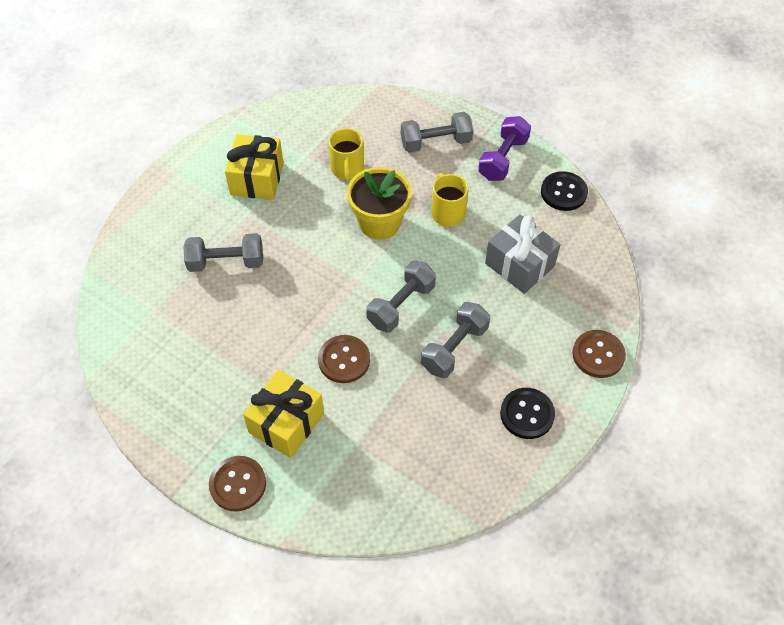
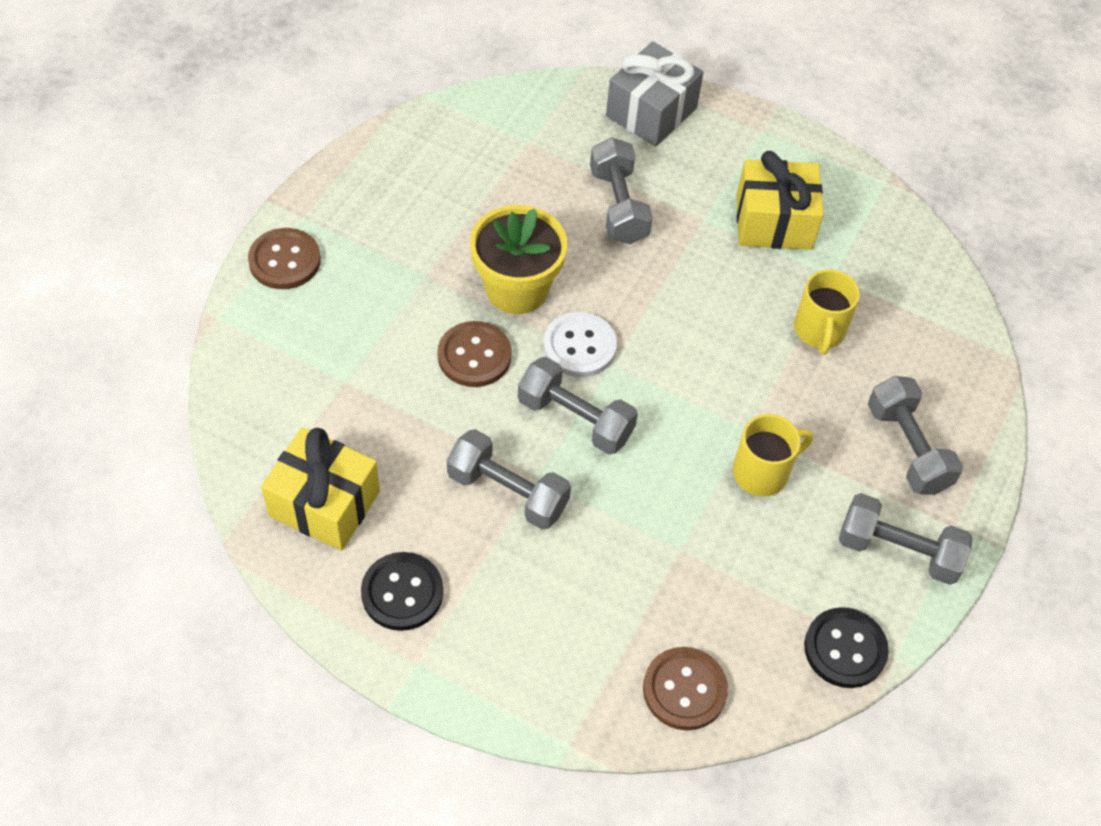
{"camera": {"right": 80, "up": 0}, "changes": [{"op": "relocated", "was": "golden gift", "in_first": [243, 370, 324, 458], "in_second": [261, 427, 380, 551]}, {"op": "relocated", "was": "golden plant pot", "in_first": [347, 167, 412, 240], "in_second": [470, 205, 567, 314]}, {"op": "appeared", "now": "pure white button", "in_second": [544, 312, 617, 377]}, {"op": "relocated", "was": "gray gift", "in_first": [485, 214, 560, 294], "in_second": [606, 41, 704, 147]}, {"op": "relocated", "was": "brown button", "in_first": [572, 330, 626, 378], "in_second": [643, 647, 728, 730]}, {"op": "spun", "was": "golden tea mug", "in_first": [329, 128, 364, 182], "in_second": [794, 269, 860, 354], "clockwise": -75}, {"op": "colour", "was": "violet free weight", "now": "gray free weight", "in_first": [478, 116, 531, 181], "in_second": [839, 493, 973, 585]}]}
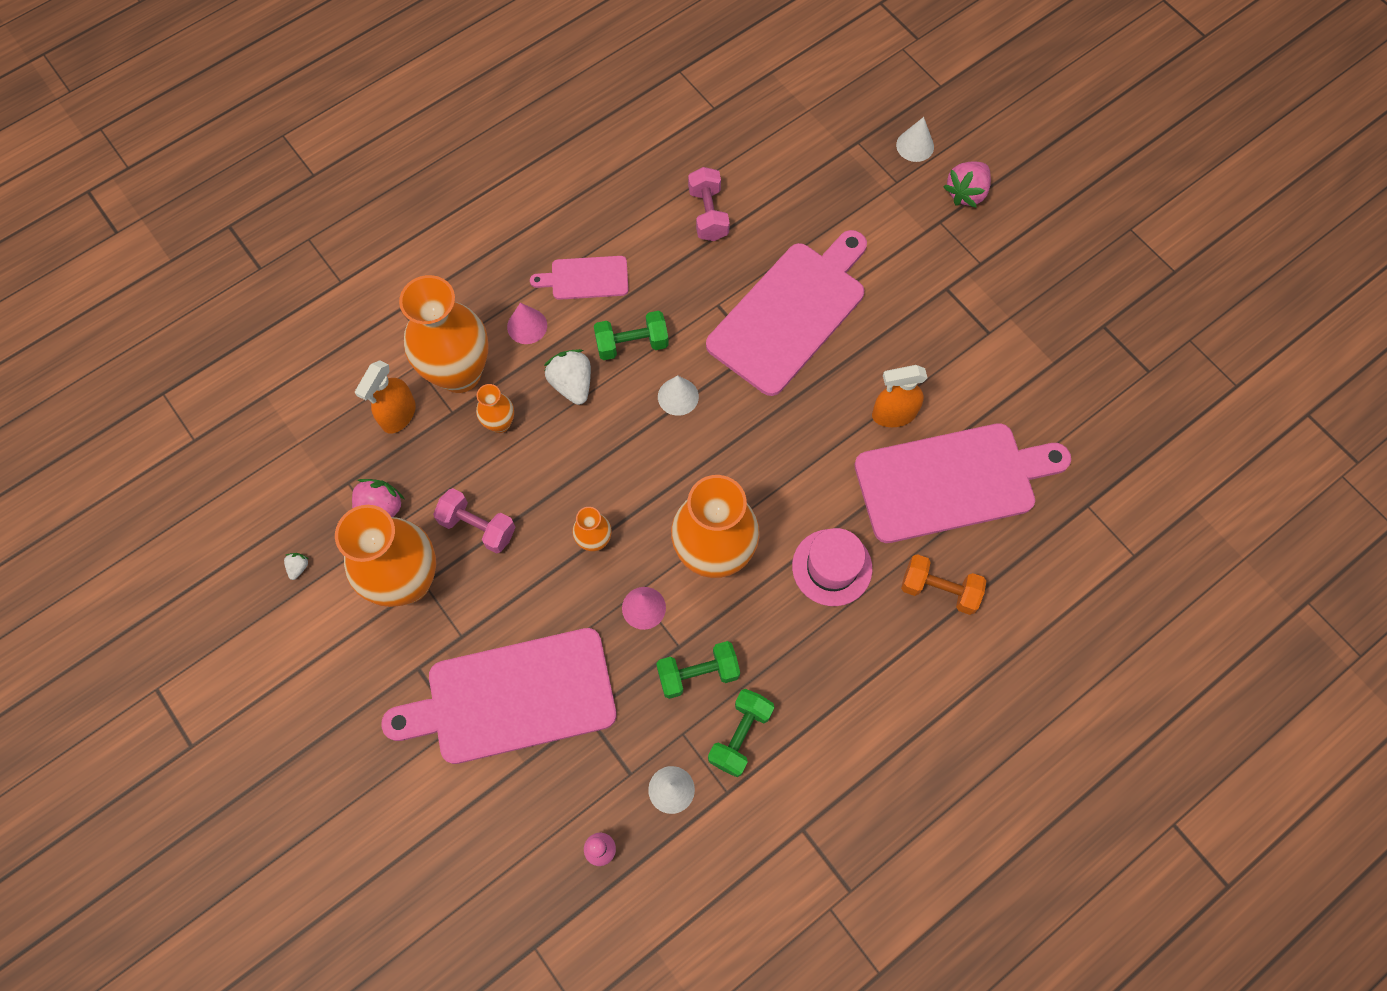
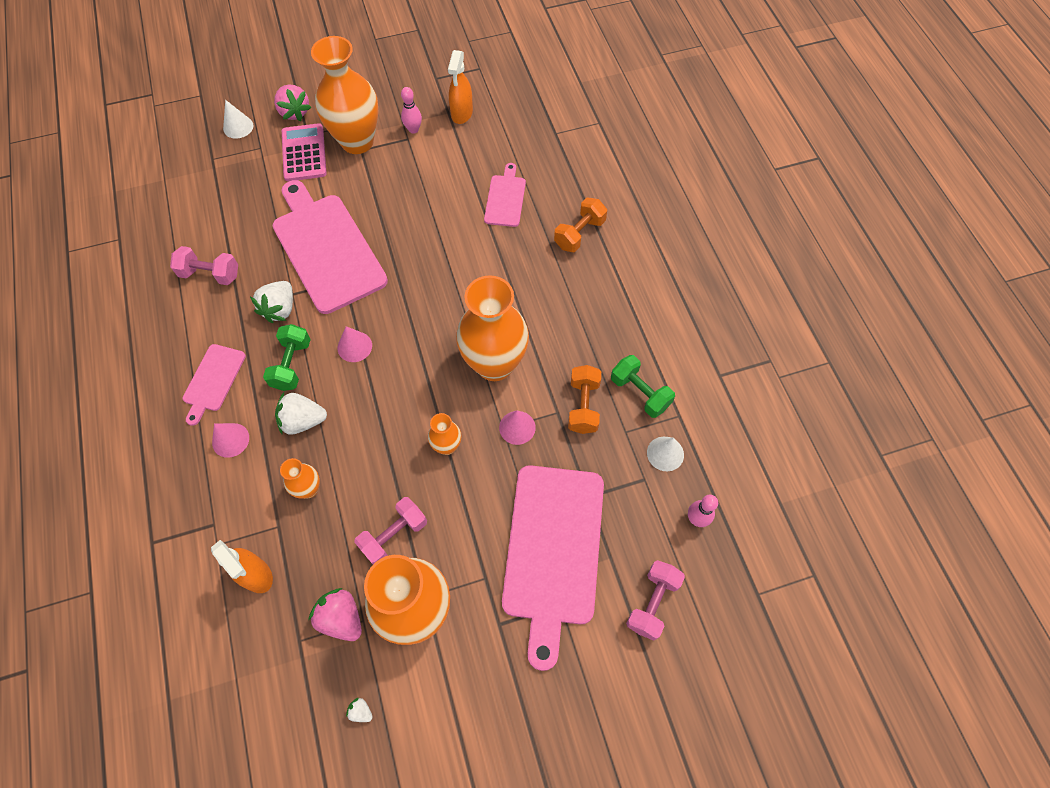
{"camera": {"right": -70, "up": -5}, "changes": [{"op": "appeared", "now": "pure white berry", "in_second": [250, 281, 293, 323]}, {"op": "appeared", "now": "rosy adding machine", "in_second": [282, 123, 327, 181]}, {"op": "relocated", "was": "bright orange flower vase", "in_first": [399, 275, 489, 393], "in_second": [311, 36, 378, 154]}, {"op": "colour", "was": "pure white cone shape", "now": "rosy cone shape", "in_first": [658, 375, 699, 416], "in_second": [338, 326, 372, 362]}, {"op": "appeared", "now": "rosy bowling pin", "in_second": [401, 87, 422, 134]}, {"op": "relocated", "was": "bright orange spray bottle", "in_first": [872, 365, 928, 427], "in_second": [448, 50, 473, 124]}, {"op": "size", "was": "rosy chopping board", "in_first": [854, 423, 1071, 543], "in_second": [484, 163, 526, 227], "ratio": 0.49}, {"op": "colour", "was": "emerald free weight", "now": "bright orange free weight", "in_first": [656, 641, 740, 699], "in_second": [568, 365, 601, 434]}, {"op": "appeared", "now": "rosy free weight", "in_second": [626, 560, 685, 641]}, {"op": "missing", "was": "rosy tall hat", "in_first": [792, 528, 872, 606]}]}
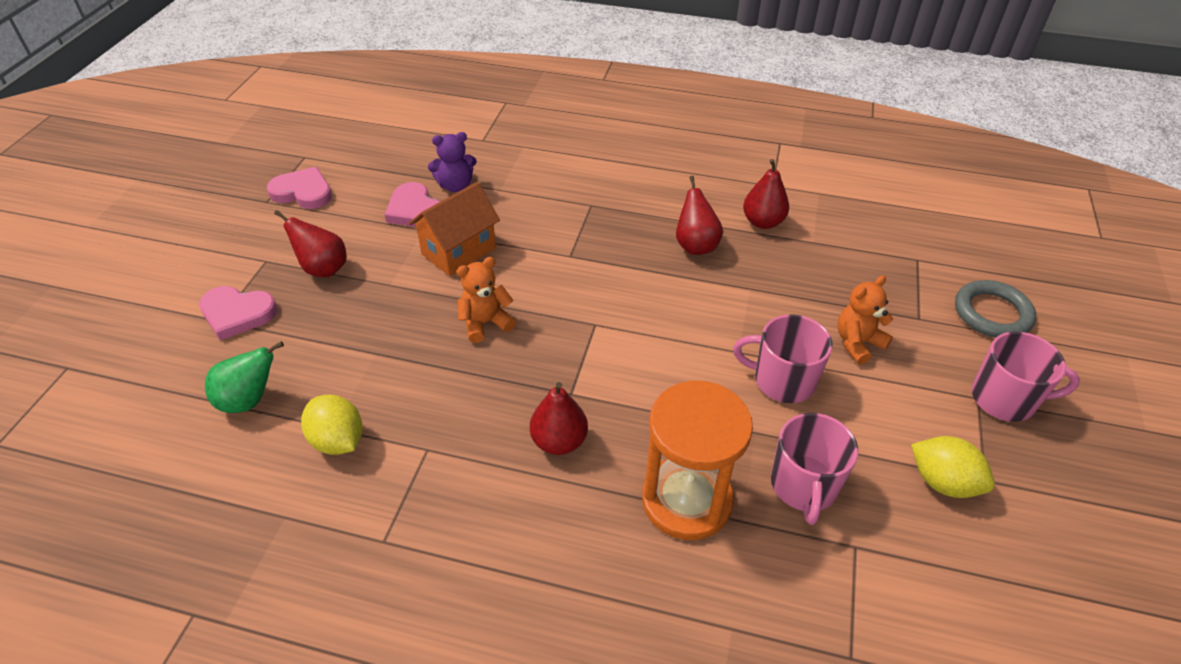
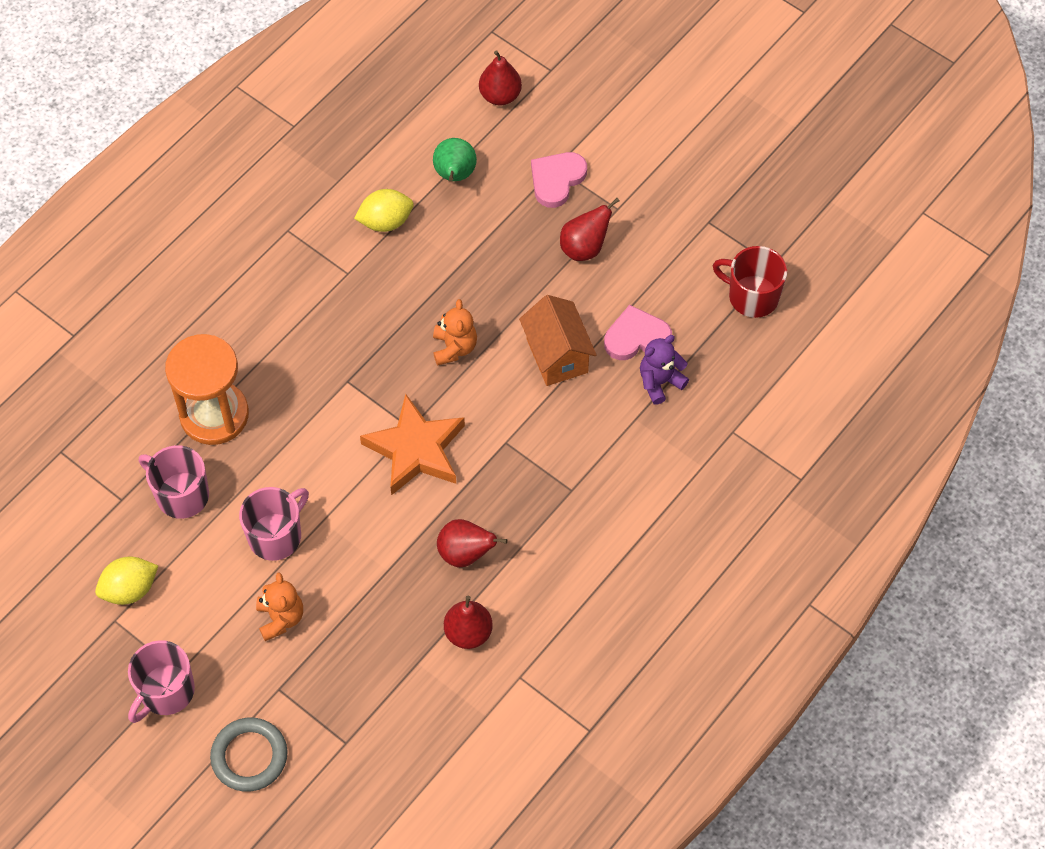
{"camera": {"right": 115, "up": 15}, "changes": [{"op": "appeared", "now": "bright orange star shape", "in_second": [360, 394, 465, 495]}, {"op": "relocated", "was": "crimson pear", "in_first": [530, 382, 588, 455], "in_second": [479, 50, 522, 105]}, {"op": "spun", "was": "violet stuffed bear", "in_first": [428, 132, 477, 192], "in_second": [640, 335, 689, 405], "clockwise": 45}, {"op": "appeared", "now": "crimson tea mug", "in_second": [713, 246, 787, 318]}, {"op": "missing", "was": "rosy heart", "in_first": [267, 167, 332, 209]}]}
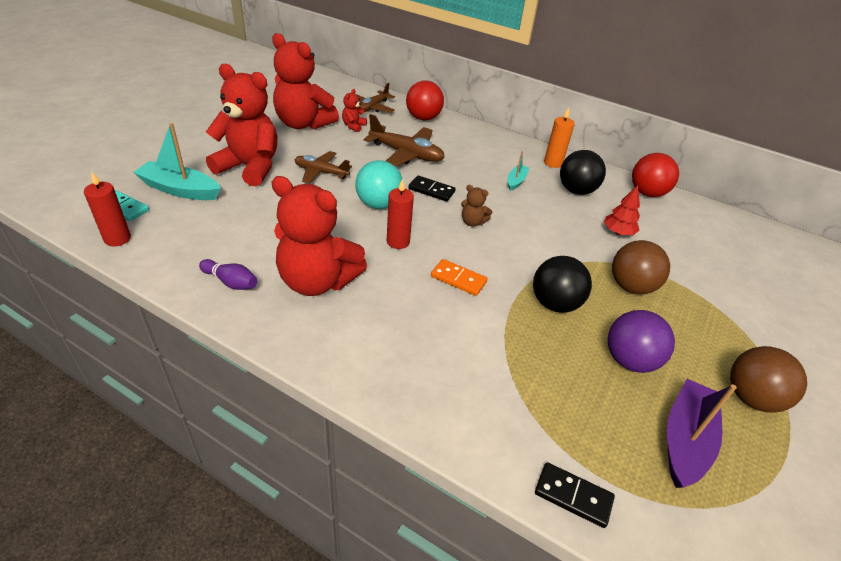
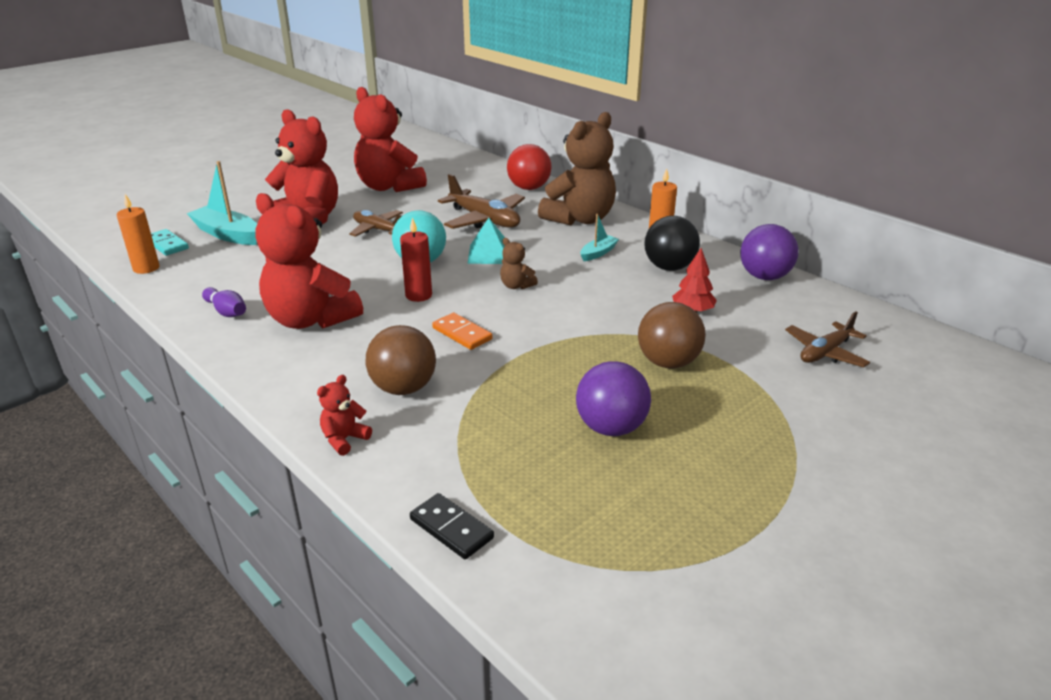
{"camera": {"right": 20, "up": -10}, "changes": [{"op": "colour", "was": "crimson wax candle", "now": "bright orange wax candle", "in_first": [84, 172, 131, 246], "in_second": [117, 194, 160, 274]}, {"op": "relocated", "was": "crimson stuffed bear", "in_first": [342, 89, 367, 132], "in_second": [317, 375, 372, 456]}, {"op": "relocated", "was": "brown play ball", "in_first": [730, 346, 807, 412], "in_second": [365, 325, 436, 395]}, {"op": "exchanged", "was": "ebony domino tile", "now": "teal pyramid", "in_first": [408, 175, 456, 202], "in_second": [467, 218, 505, 264]}, {"op": "appeared", "now": "brown stuffed bear", "in_second": [538, 112, 616, 225]}, {"op": "colour", "was": "crimson play ball", "now": "violet play ball", "in_first": [632, 153, 679, 197], "in_second": [740, 224, 798, 280]}, {"op": "relocated", "was": "brown aeroplane", "in_first": [356, 83, 395, 113], "in_second": [785, 312, 870, 367]}, {"op": "missing", "was": "ebony play ball", "in_first": [533, 256, 592, 313]}, {"op": "missing", "was": "violet boat", "in_first": [667, 379, 737, 488]}]}
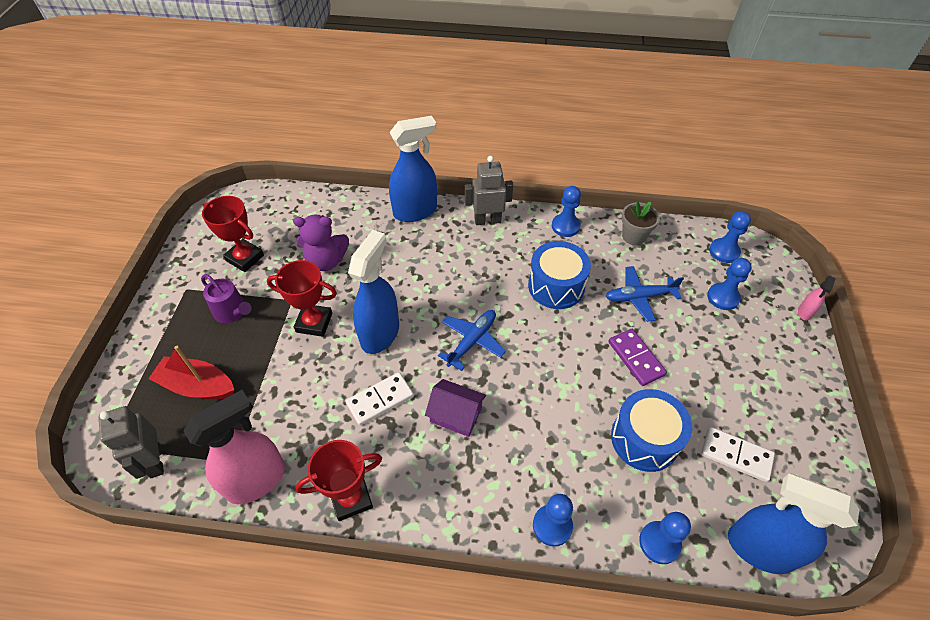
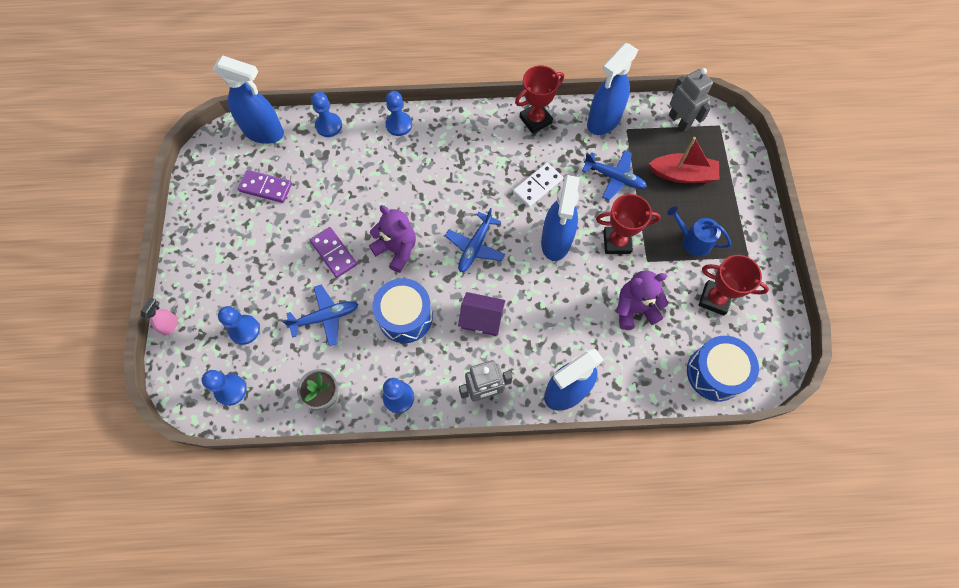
{"camera": {"right": 170, "up": 15}, "changes": [{"op": "colour", "was": "pure white domino tile", "now": "violet domino tile", "in_first": [701, 427, 775, 482], "in_second": [238, 170, 292, 203]}, {"op": "appeared", "now": "violet stuffed bear", "in_second": [369, 205, 416, 273]}, {"op": "relocated", "was": "violet toy house", "in_first": [425, 379, 486, 437], "in_second": [458, 292, 506, 336]}, {"op": "appeared", "now": "blue aeroplane", "in_second": [582, 151, 647, 200]}, {"op": "colour", "was": "rosy spray bottle", "now": "blue spray bottle", "in_first": [184, 390, 285, 504], "in_second": [587, 43, 638, 135]}, {"op": "colour", "was": "violet watering can", "now": "blue watering can", "in_first": [201, 274, 252, 323], "in_second": [667, 206, 731, 257]}, {"op": "relocated", "was": "blue drum", "in_first": [611, 389, 692, 472], "in_second": [687, 336, 759, 401]}]}
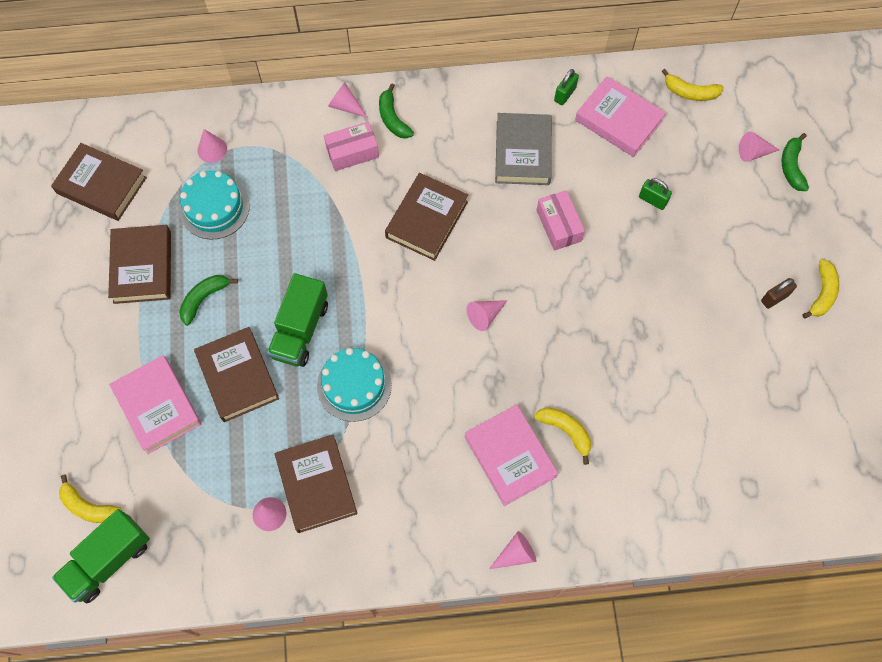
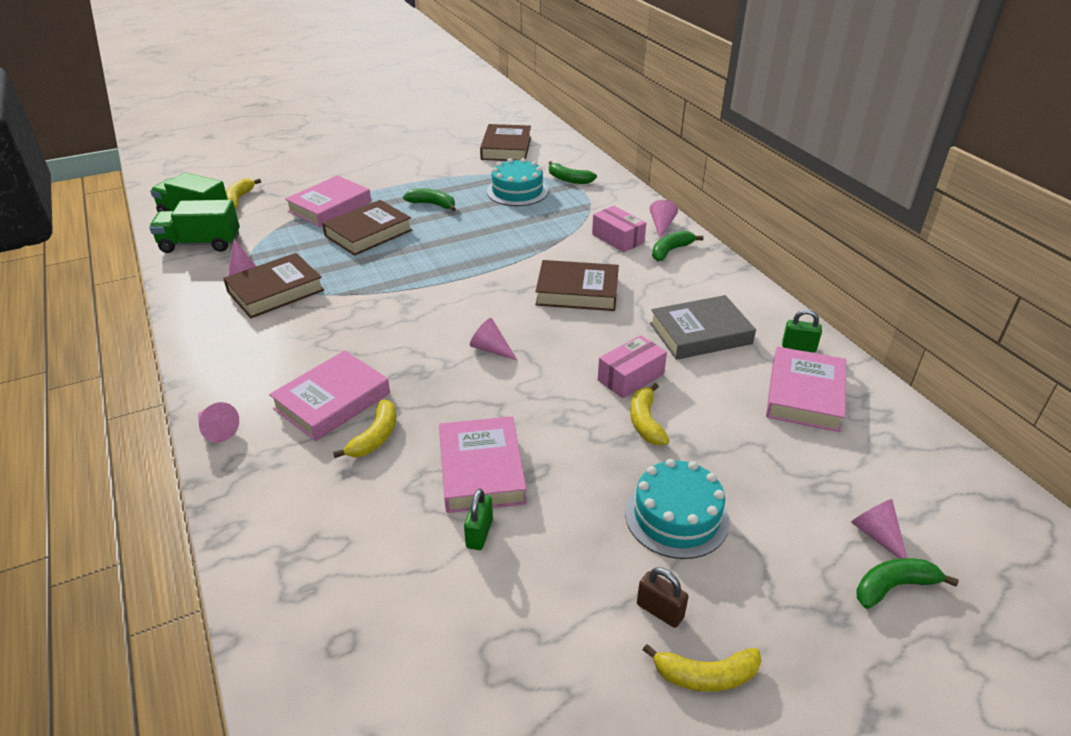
{"camera": {"right": 70, "up": -30}, "changes": [{"op": "relocated", "was": "emerald lorry", "in_first": [267, 273, 328, 367], "in_second": [149, 200, 240, 253]}, {"op": "appeared", "now": "rosy hardcover", "in_second": [439, 416, 526, 513]}, {"op": "relocated", "was": "emerald padlock", "in_first": [639, 178, 672, 210], "in_second": [464, 489, 493, 550]}, {"op": "exchanged", "was": "rosy cone shape", "now": "emerald banana fruit", "in_first": [198, 129, 227, 163], "in_second": [549, 161, 597, 184]}, {"op": "relocated", "was": "teal layer cake", "in_first": [317, 348, 392, 422], "in_second": [625, 459, 730, 559]}, {"op": "relocated", "was": "golden banana fruit", "in_first": [661, 69, 724, 101], "in_second": [630, 383, 670, 446]}, {"op": "missing", "was": "brown hardcover", "in_first": [108, 225, 171, 304]}]}
